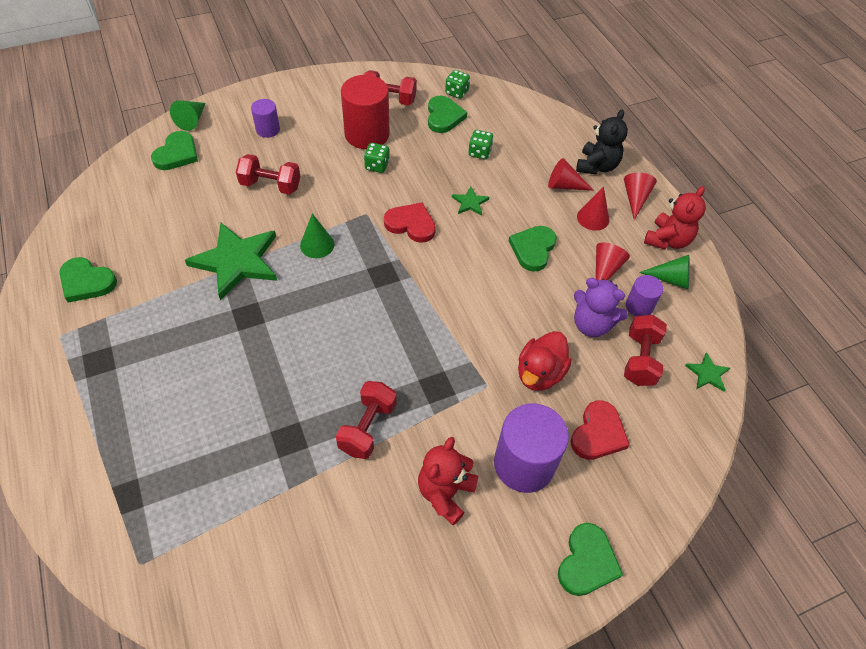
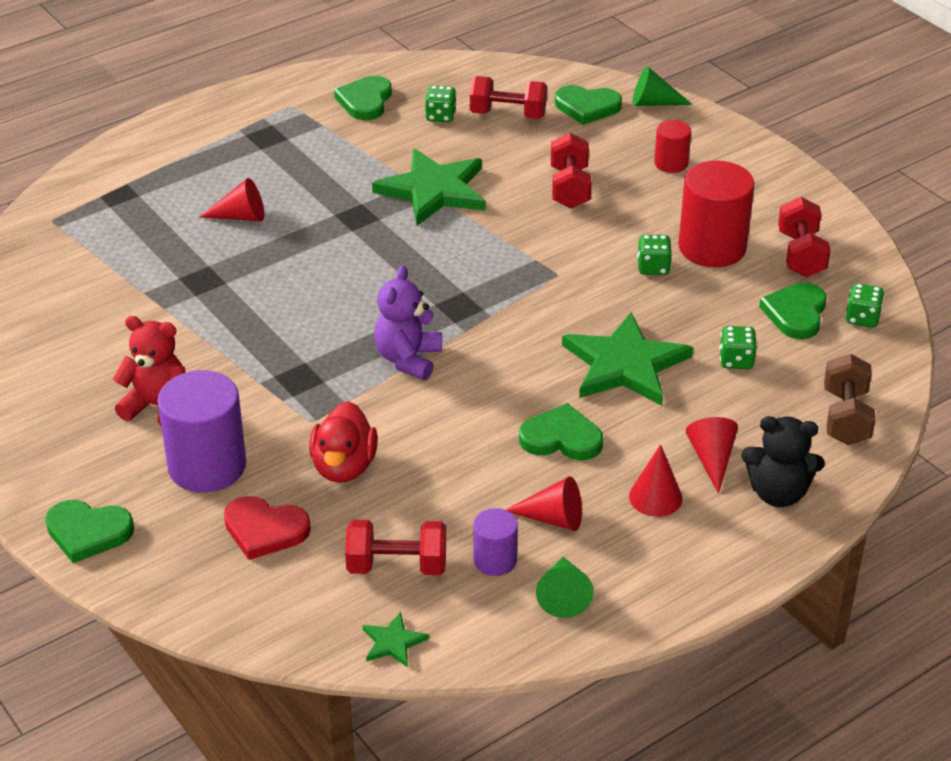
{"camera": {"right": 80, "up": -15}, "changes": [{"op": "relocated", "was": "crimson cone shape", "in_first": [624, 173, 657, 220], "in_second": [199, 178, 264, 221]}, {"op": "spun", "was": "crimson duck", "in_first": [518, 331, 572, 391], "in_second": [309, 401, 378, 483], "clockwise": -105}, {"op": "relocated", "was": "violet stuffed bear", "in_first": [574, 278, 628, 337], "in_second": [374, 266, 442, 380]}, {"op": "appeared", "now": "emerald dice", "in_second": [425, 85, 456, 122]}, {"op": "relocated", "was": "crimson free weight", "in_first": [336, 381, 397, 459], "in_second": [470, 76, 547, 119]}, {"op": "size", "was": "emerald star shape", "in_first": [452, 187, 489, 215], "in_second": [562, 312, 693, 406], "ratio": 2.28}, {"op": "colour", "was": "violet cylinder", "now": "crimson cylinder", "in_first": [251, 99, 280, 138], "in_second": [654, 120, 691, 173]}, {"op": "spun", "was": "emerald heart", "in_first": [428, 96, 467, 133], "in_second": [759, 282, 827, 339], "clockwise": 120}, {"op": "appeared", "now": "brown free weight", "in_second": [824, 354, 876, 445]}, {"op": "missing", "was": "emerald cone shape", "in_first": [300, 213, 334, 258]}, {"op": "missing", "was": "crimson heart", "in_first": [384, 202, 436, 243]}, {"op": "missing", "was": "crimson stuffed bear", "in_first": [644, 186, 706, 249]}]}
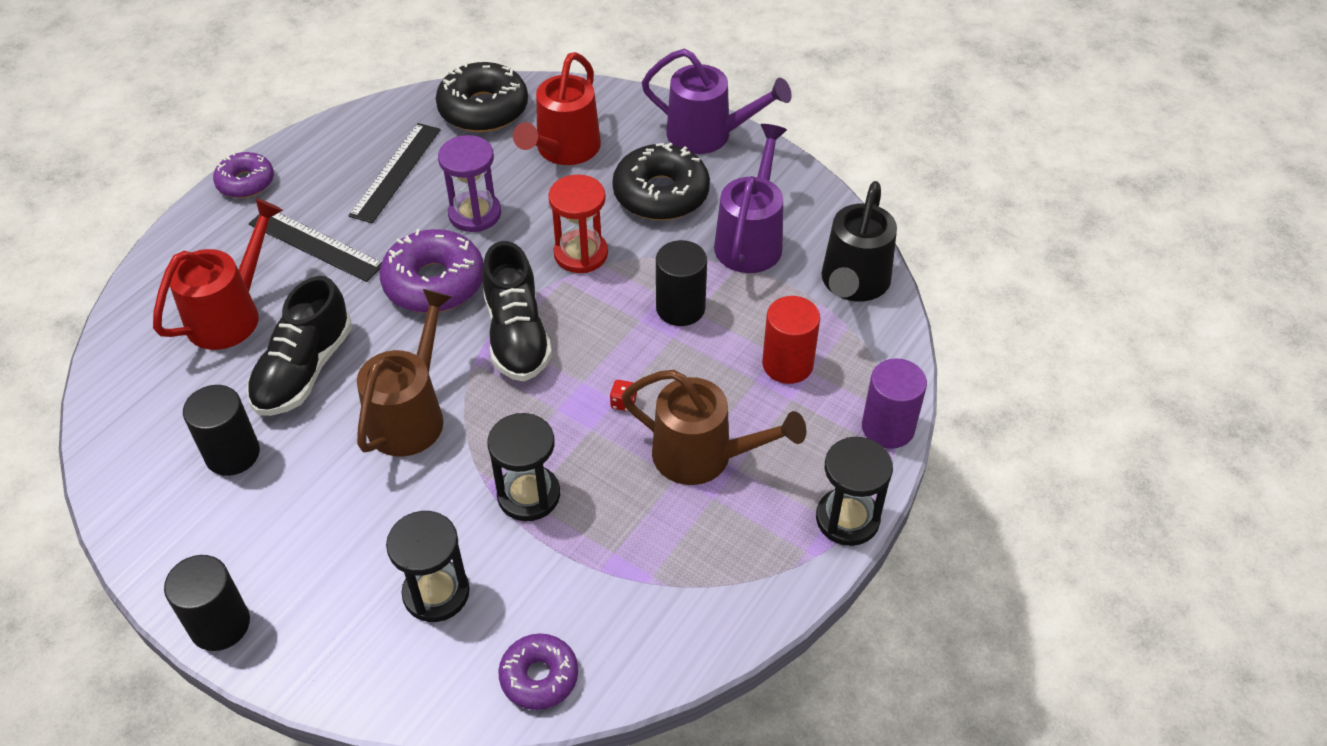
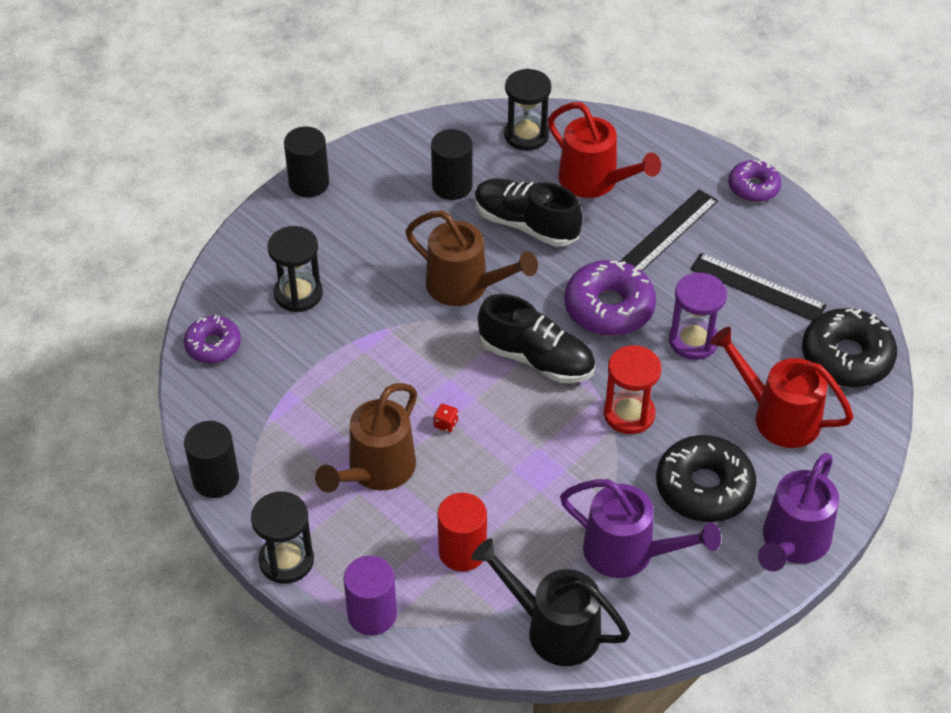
{"camera": {"right": 100, "up": 0}, "changes": [{"op": "relocated", "was": "ebony cylinder", "in_first": [656, 240, 707, 326], "in_second": [184, 421, 239, 498]}, {"op": "spun", "was": "ebony sneaker", "in_first": [482, 241, 552, 381], "in_second": [478, 294, 595, 383], "clockwise": -150}, {"op": "relocated", "was": "ebony sand timer", "in_first": [487, 413, 560, 521], "in_second": [504, 69, 551, 151]}]}
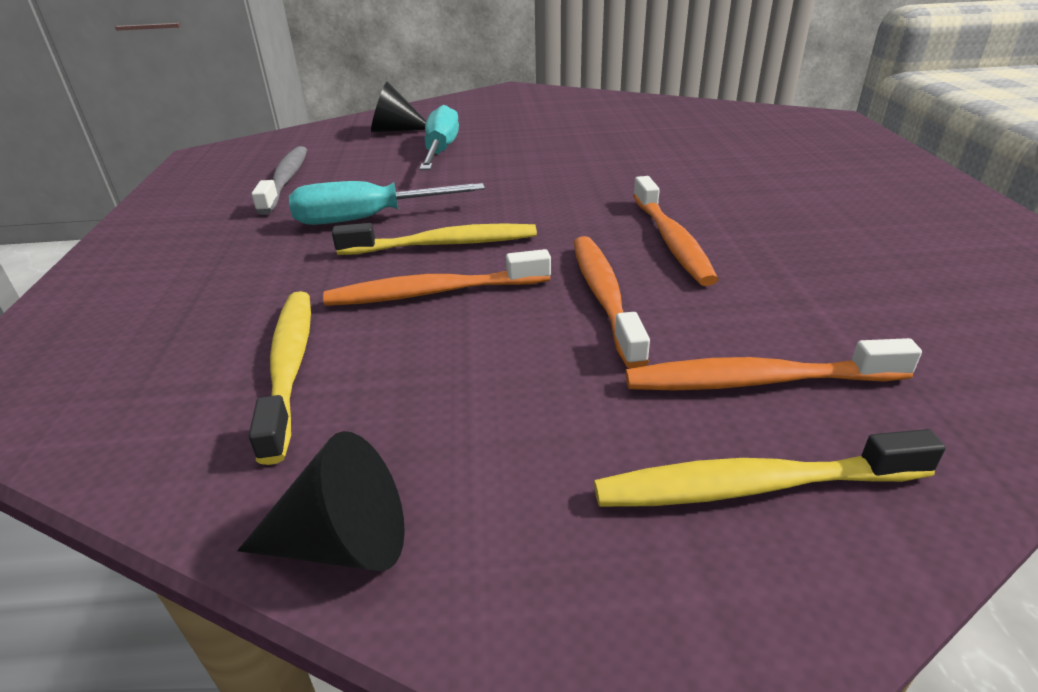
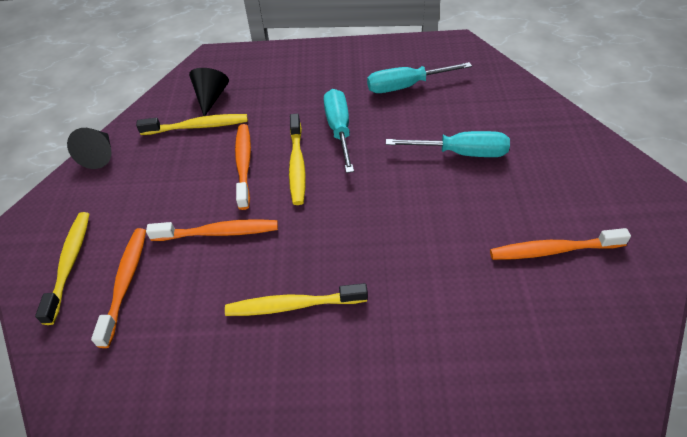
{"camera": {"right": 95, "up": 15}, "changes": [{"op": "relocated", "was": "ebony cone shape", "in_first": [371, 81, 426, 132], "in_second": [189, 68, 229, 116]}, {"op": "appeared", "now": "golden toothbrush", "in_second": [225, 283, 368, 316]}, {"op": "exchanged", "was": "gray toothbrush", "now": "teal flat screwdriver", "in_first": [252, 146, 307, 215], "in_second": [367, 62, 472, 93]}, {"op": "relocated", "was": "bright orange toothbrush", "in_first": [633, 176, 719, 286], "in_second": [490, 228, 631, 260]}]}
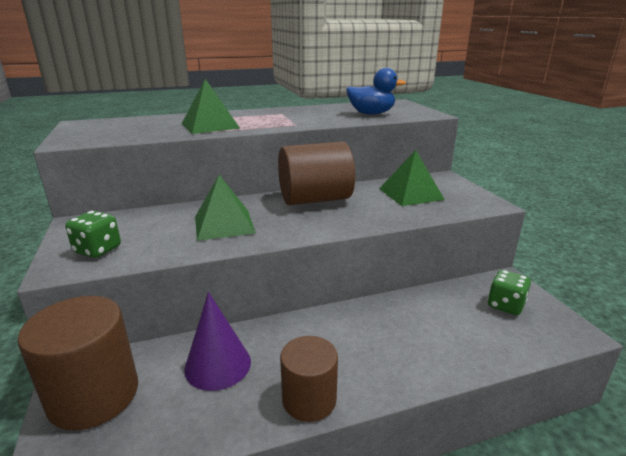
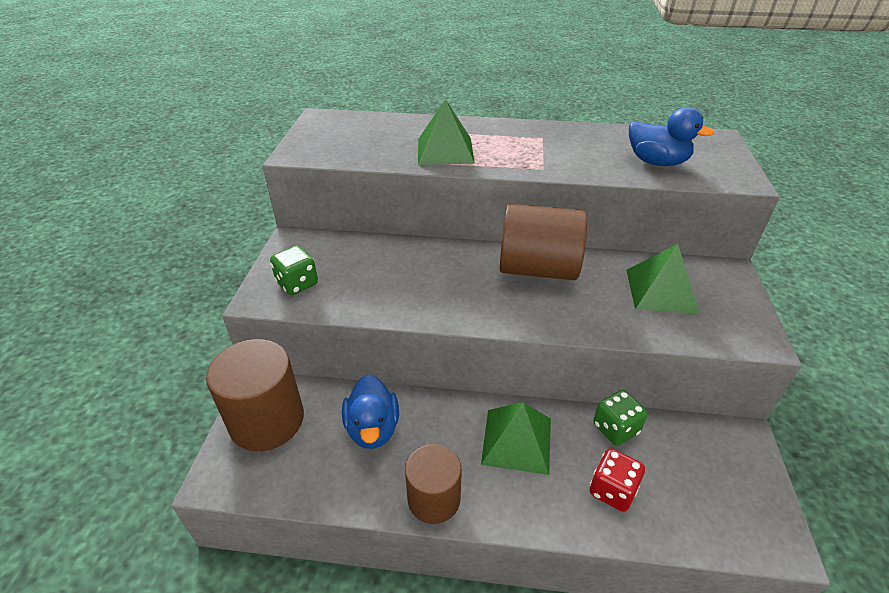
{"camera": {"right": 25, "up": 15}, "changes": [{"op": "exchanged", "was": "violet cone shape", "now": "blue duck", "in_first": [184, 292, 251, 391], "in_second": [342, 374, 399, 449]}, {"op": "relocated", "was": "emerald pyramid", "in_first": [195, 175, 256, 241], "in_second": [481, 402, 551, 475]}, {"op": "appeared", "now": "crimson dice", "in_second": [590, 448, 645, 512]}, {"op": "relocated", "was": "emerald dice", "in_first": [487, 270, 531, 315], "in_second": [594, 390, 648, 446]}]}
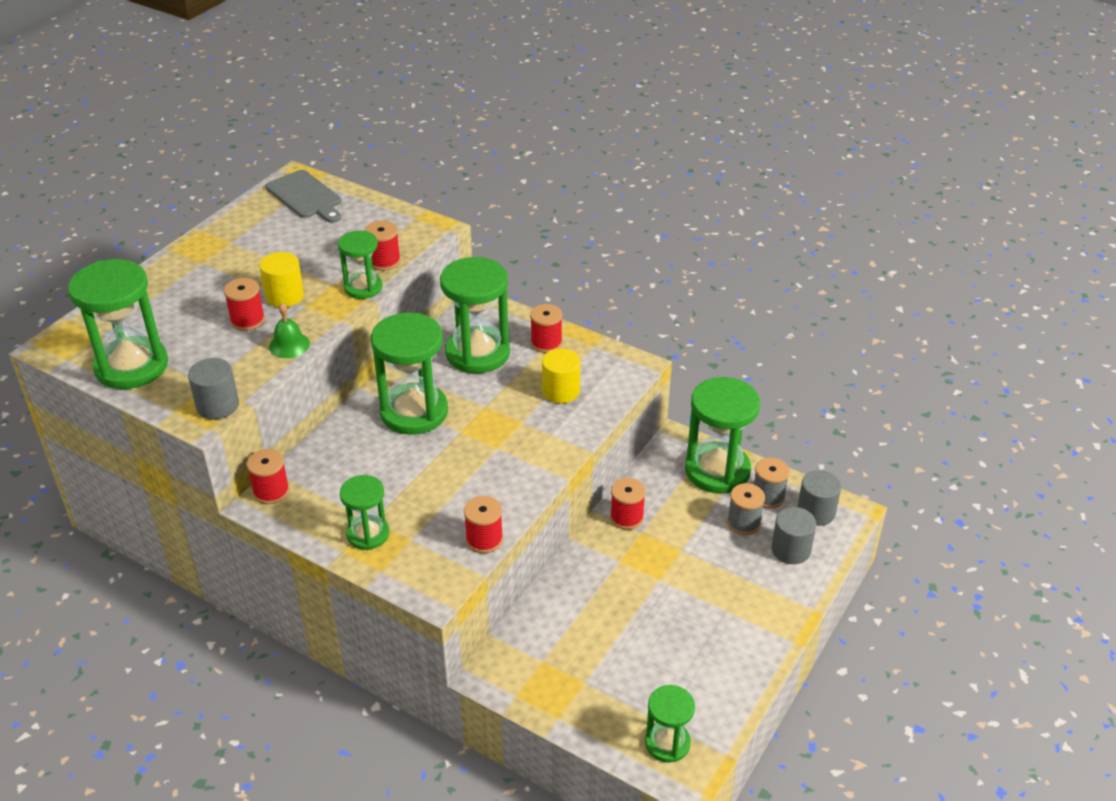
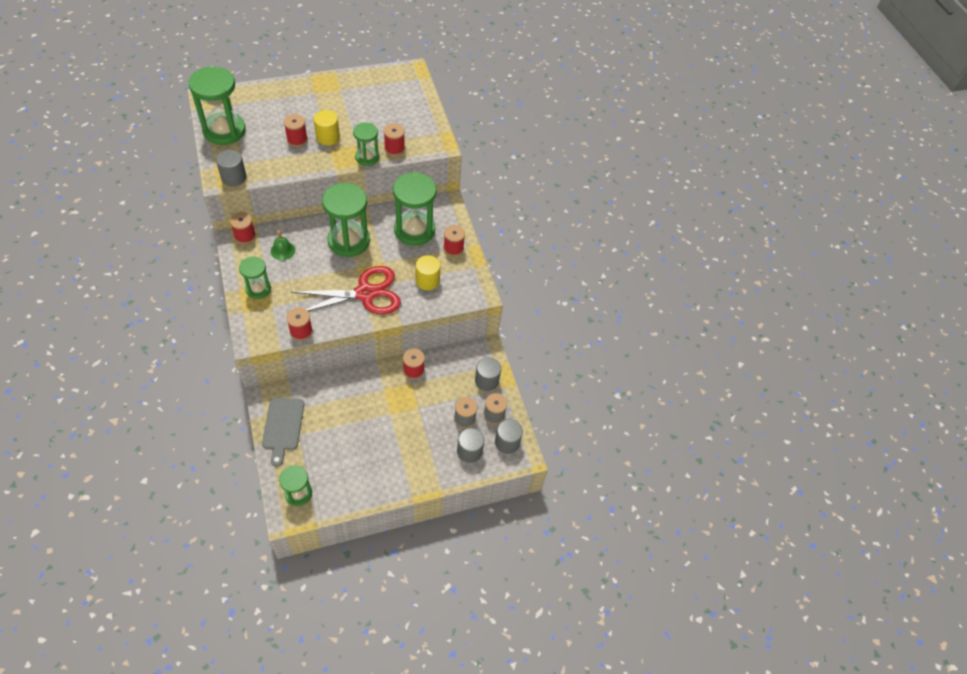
{"camera": {"right": 35, "up": 15}, "changes": [{"op": "relocated", "was": "gray chopping board", "in_first": [266, 170, 341, 223], "in_second": [262, 398, 304, 467]}, {"op": "relocated", "was": "emerald bell", "in_first": [269, 303, 310, 358], "in_second": [271, 230, 295, 260]}, {"op": "appeared", "now": "crimson pair of scissors", "in_second": [292, 266, 401, 314]}, {"op": "exchanged", "was": "emerald sand timer", "now": "gray cylinder", "in_first": [685, 377, 760, 493], "in_second": [475, 357, 501, 391]}]}
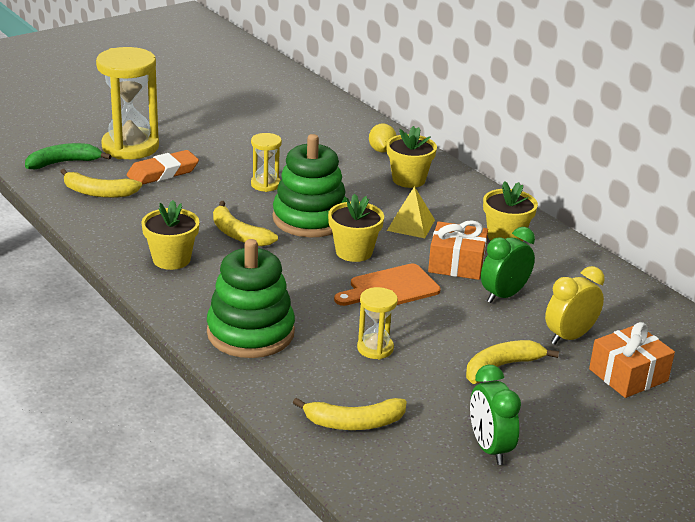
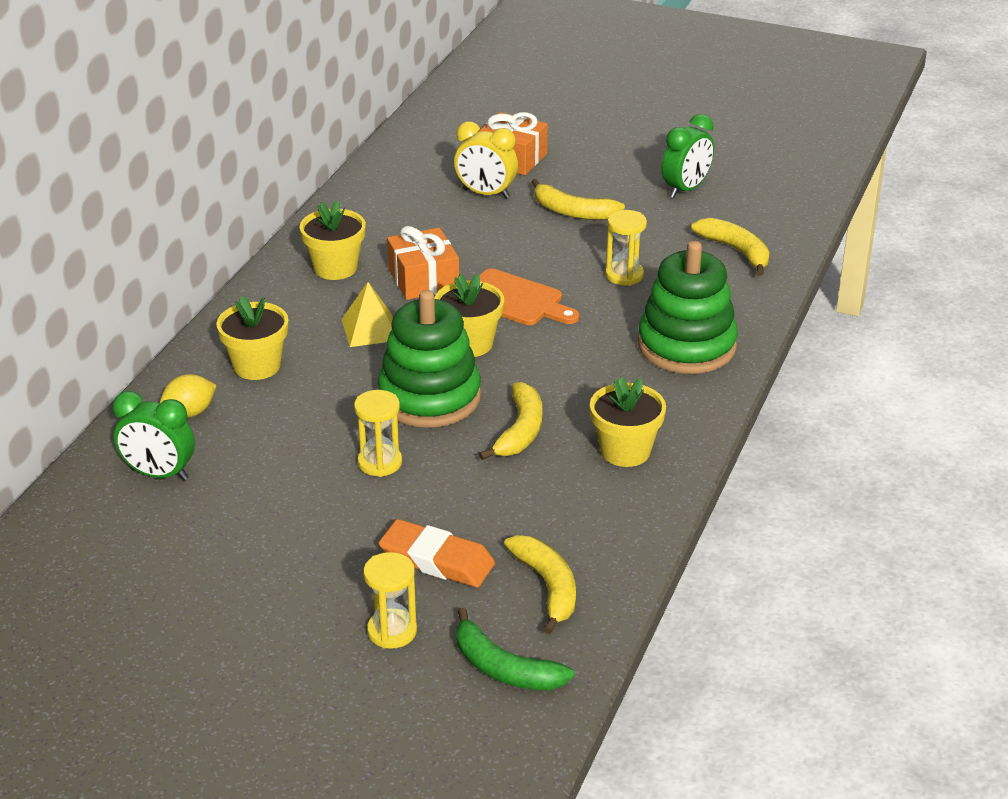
{"camera": {"right": -120, "up": 5}, "changes": [{"op": "relocated", "was": "emerald clock", "in_first": [481, 227, 535, 303], "in_second": [113, 391, 195, 481]}, {"op": "size", "was": "golden sand timer", "in_first": [96, 47, 159, 159], "in_second": [363, 552, 417, 649], "ratio": 0.5}]}
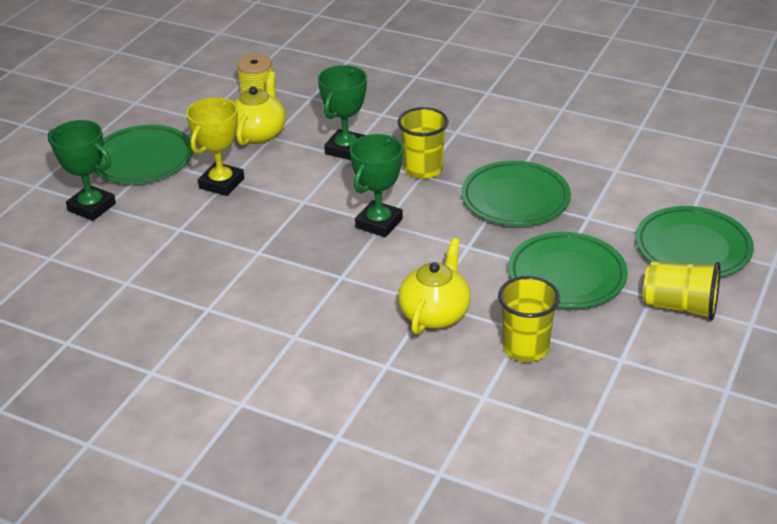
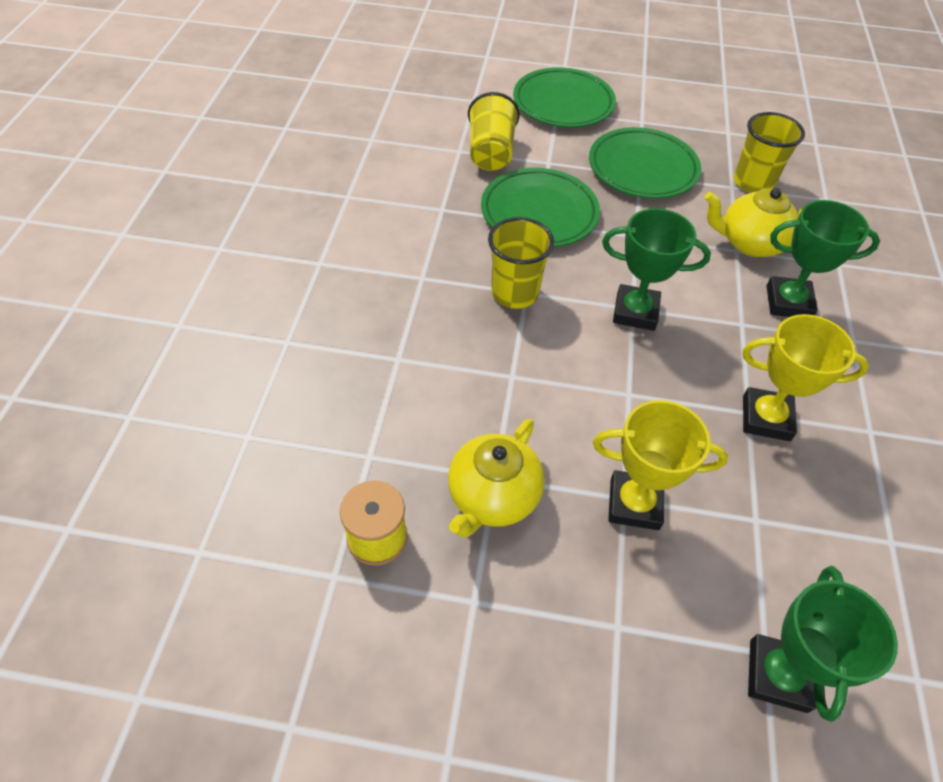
{"camera": {"right": -110, "up": 15}, "changes": [{"op": "spun", "was": "golden teapot", "in_first": [234, 71, 286, 146], "in_second": [448, 419, 545, 538], "clockwise": -60}, {"op": "relocated", "was": "golden cup", "in_first": [643, 261, 720, 320], "in_second": [468, 92, 520, 171]}, {"op": "appeared", "now": "golden award cup", "in_second": [743, 314, 869, 441]}, {"op": "relocated", "was": "emerald award cup", "in_first": [318, 65, 367, 160], "in_second": [767, 200, 880, 317]}, {"op": "missing", "was": "emerald plate", "in_first": [94, 125, 193, 184]}]}
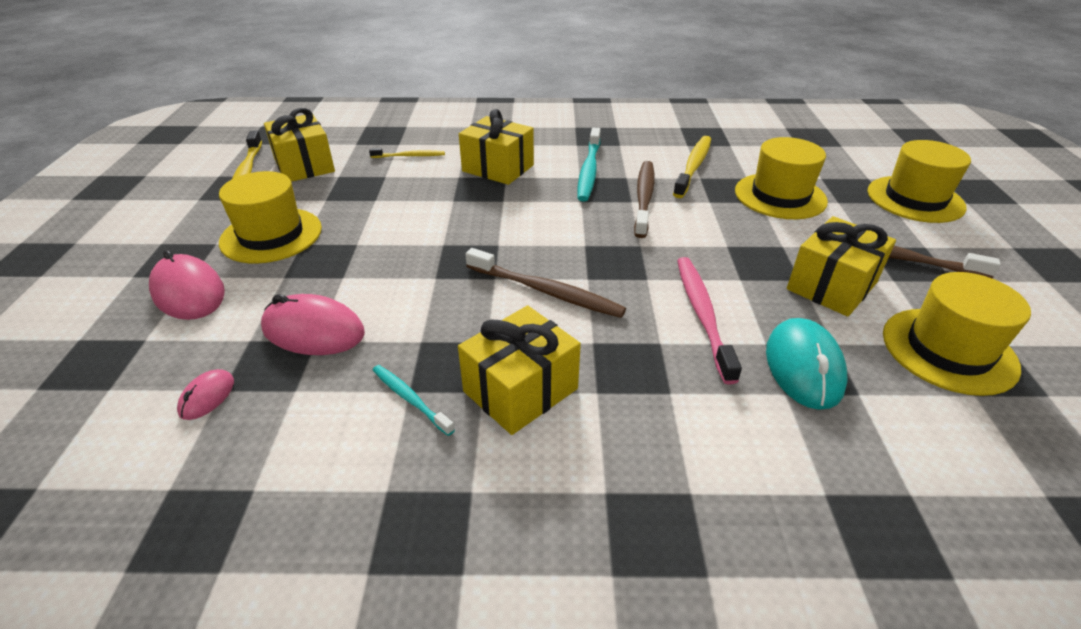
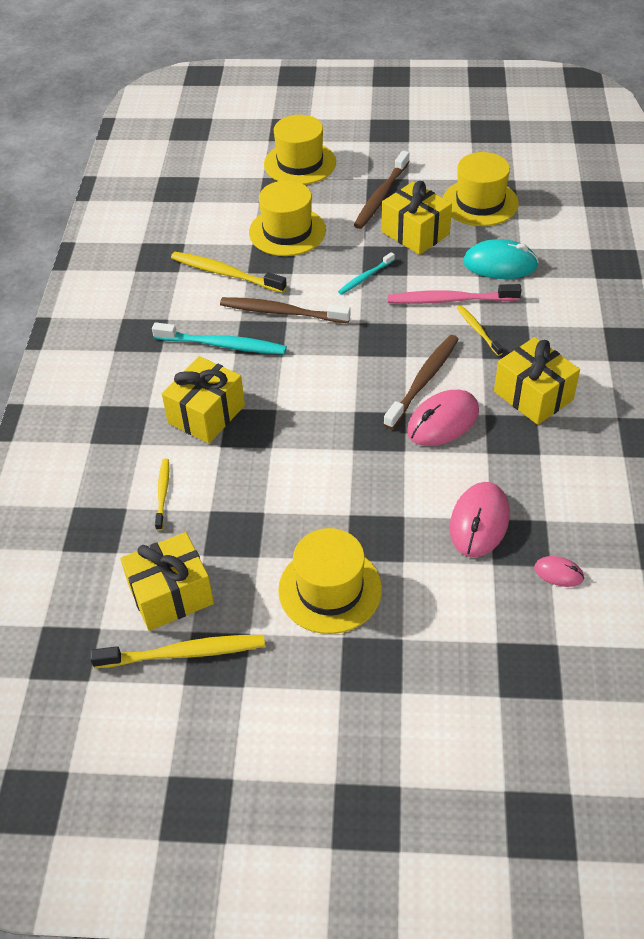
{"camera": {"right": -85, "up": 10}, "changes": [{"op": "relocated", "was": "teal toothbrush", "in_first": [373, 365, 455, 436], "in_second": [338, 252, 395, 295]}, {"op": "relocated", "was": "rosy mouse", "in_first": [149, 250, 225, 320], "in_second": [407, 390, 479, 446]}, {"op": "appeared", "now": "golden toothbrush", "in_second": [456, 305, 503, 356]}]}
